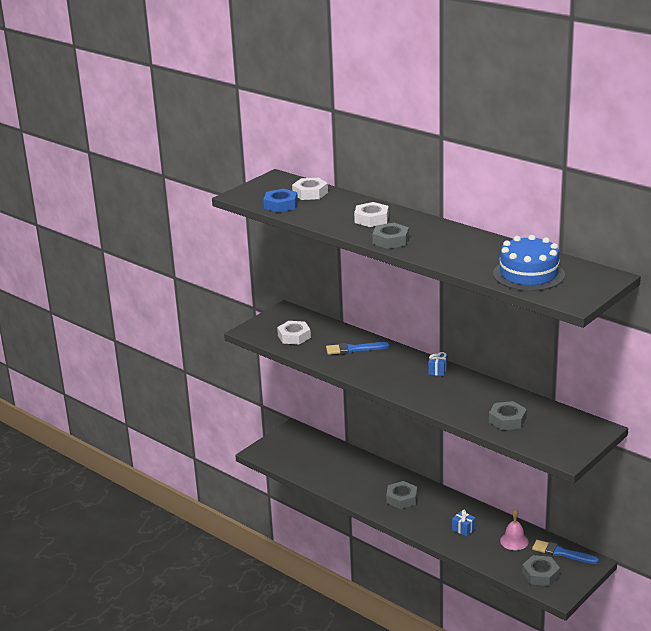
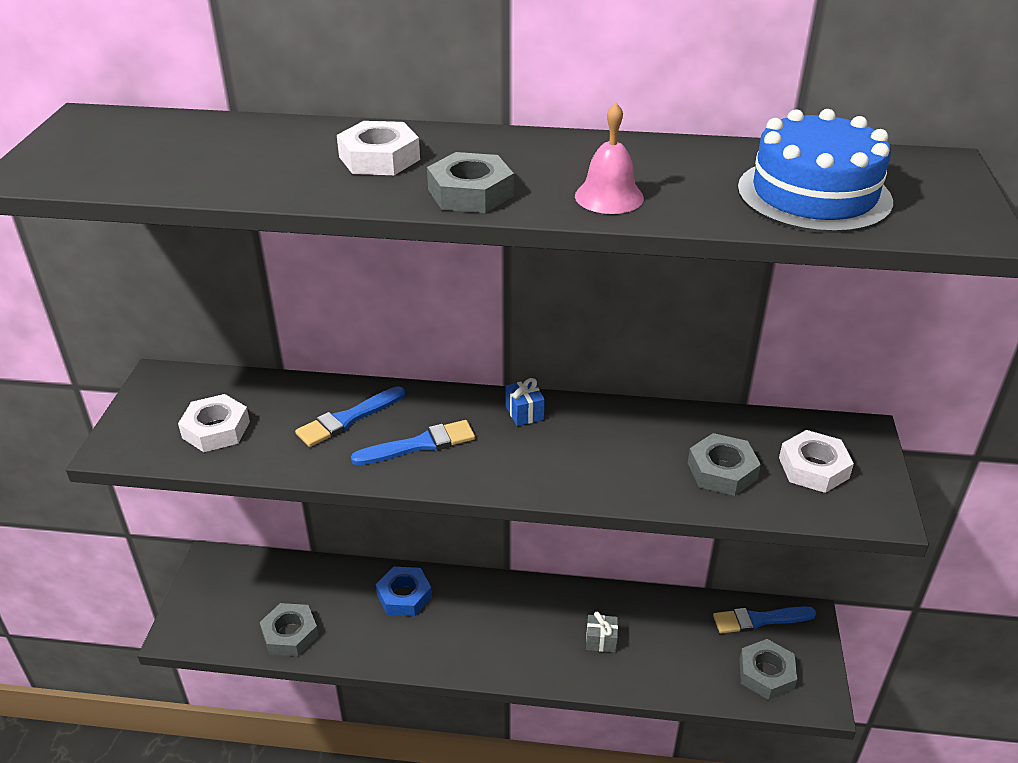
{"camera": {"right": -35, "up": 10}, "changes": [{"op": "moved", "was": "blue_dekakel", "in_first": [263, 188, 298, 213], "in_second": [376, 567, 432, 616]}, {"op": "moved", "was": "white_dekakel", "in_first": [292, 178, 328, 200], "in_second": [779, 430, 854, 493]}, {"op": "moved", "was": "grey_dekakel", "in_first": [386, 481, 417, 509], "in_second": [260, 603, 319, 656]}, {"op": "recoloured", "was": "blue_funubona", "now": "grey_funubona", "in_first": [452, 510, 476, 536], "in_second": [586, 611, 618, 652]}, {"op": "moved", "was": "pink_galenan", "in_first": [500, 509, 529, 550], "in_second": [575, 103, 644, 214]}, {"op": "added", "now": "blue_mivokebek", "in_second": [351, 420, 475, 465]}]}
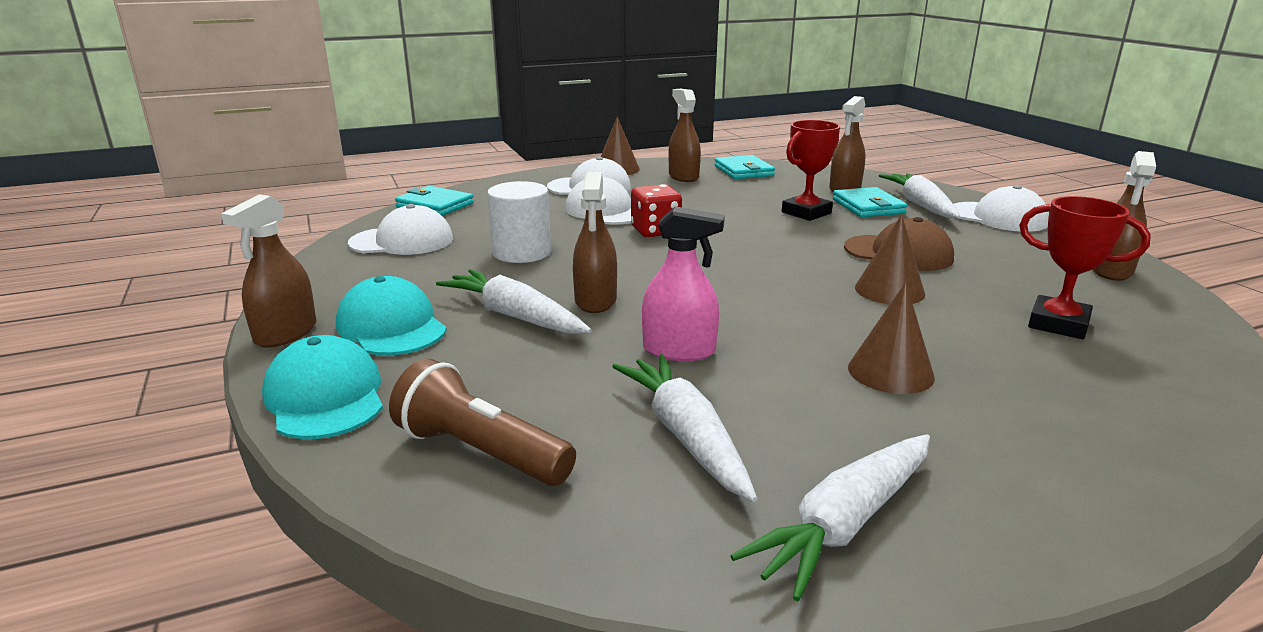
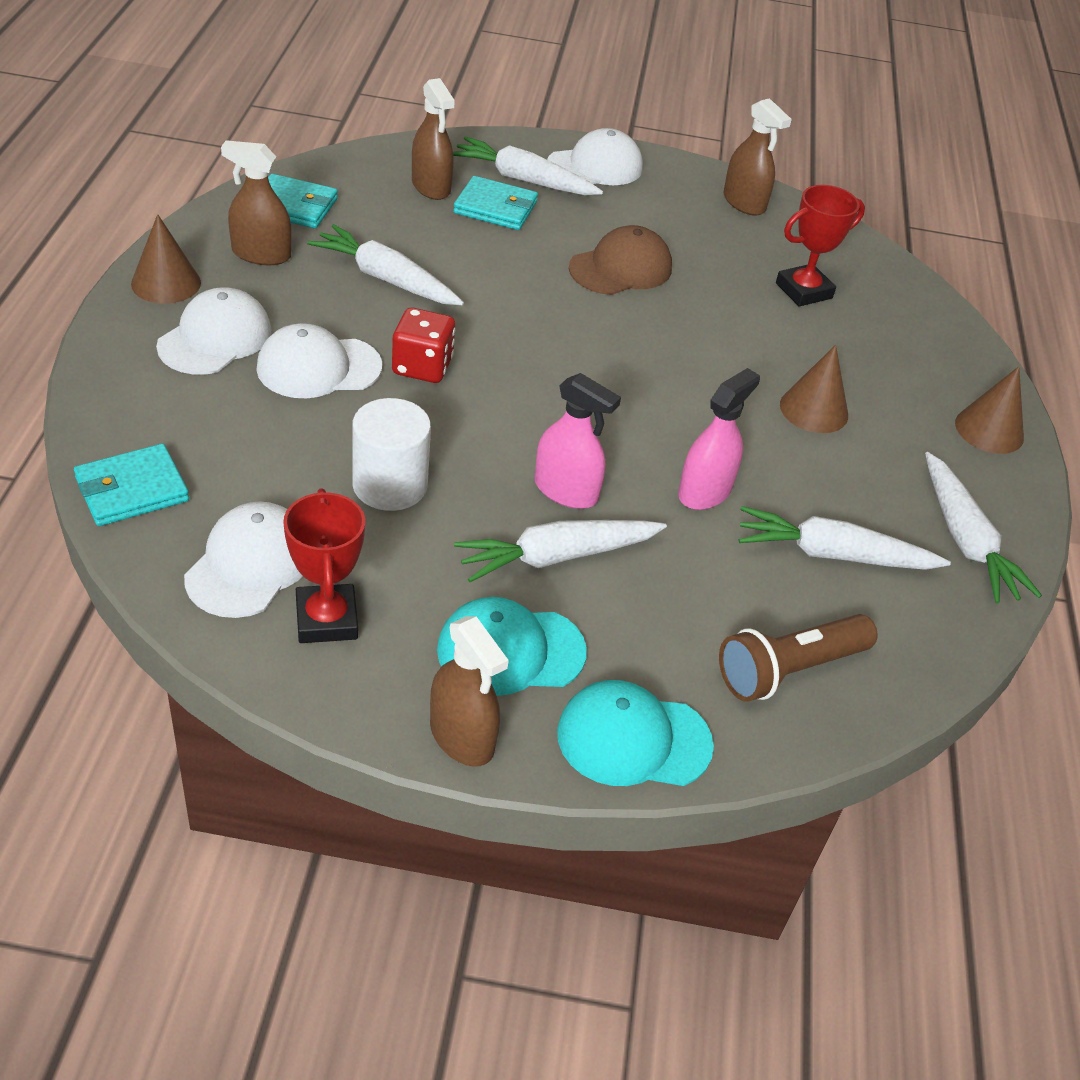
{"camera": {"right": -65, "up": 20}, "changes": [{"op": "recoloured", "was": "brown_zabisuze", "now": "pink_zabisuze", "in_first": [573, 172, 617, 313], "in_second": [535, 373, 621, 509]}, {"op": "moved", "was": "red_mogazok", "in_first": [782, 120, 840, 221], "in_second": [283, 488, 365, 643]}, {"op": "moved", "was": "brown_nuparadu", "in_first": [855, 214, 925, 305], "in_second": [955, 367, 1024, 454]}, {"op": "added", "now": "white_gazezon", "in_second": [307, 224, 464, 306]}]}
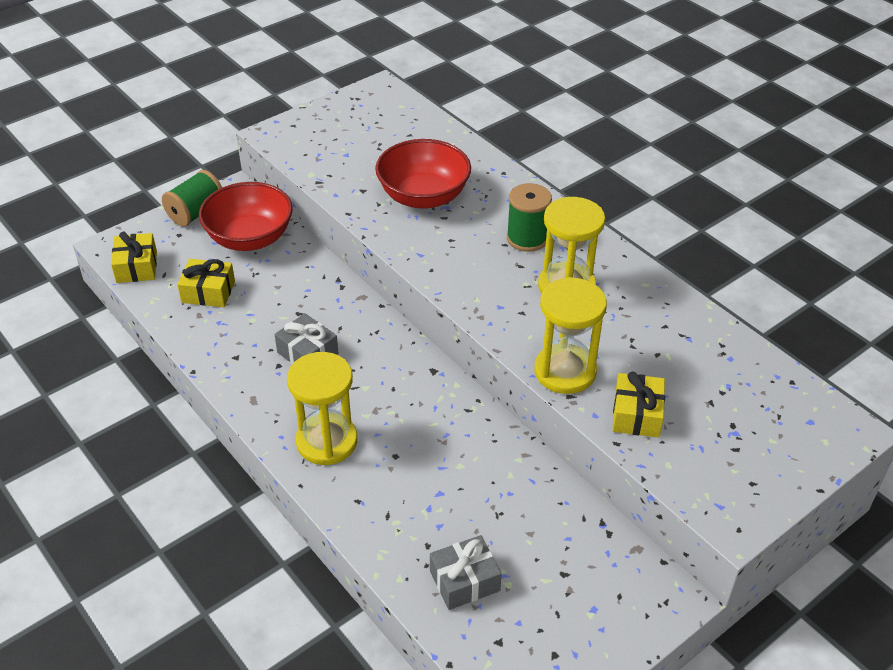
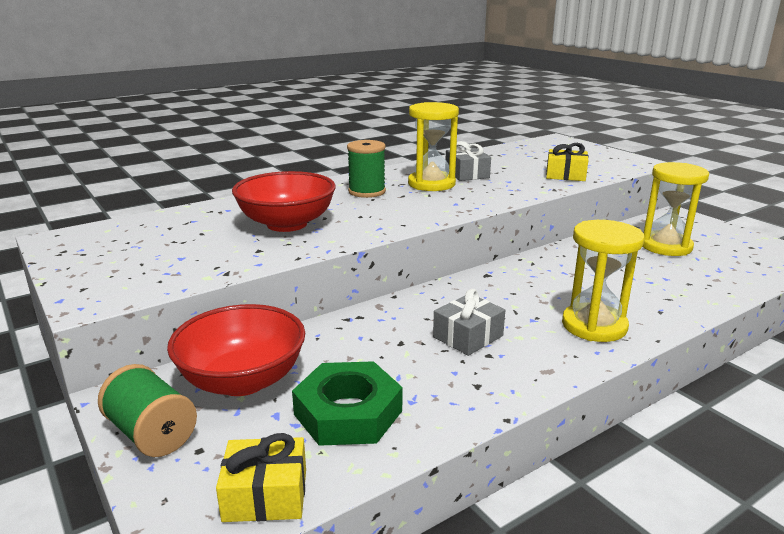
{"camera": {"right": -85, "up": -20}, "changes": [{"op": "replaced", "was": "yellow_funubona", "now": "green_dekakel", "in_first": [177, 259, 235, 307], "in_second": [292, 361, 403, 446]}, {"op": "moved", "was": "grey_funubona", "in_first": [430, 535, 502, 610], "in_second": [446, 141, 491, 181]}, {"op": "moved", "was": "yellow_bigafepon", "in_first": [534, 277, 607, 394], "in_second": [642, 162, 709, 256]}]}
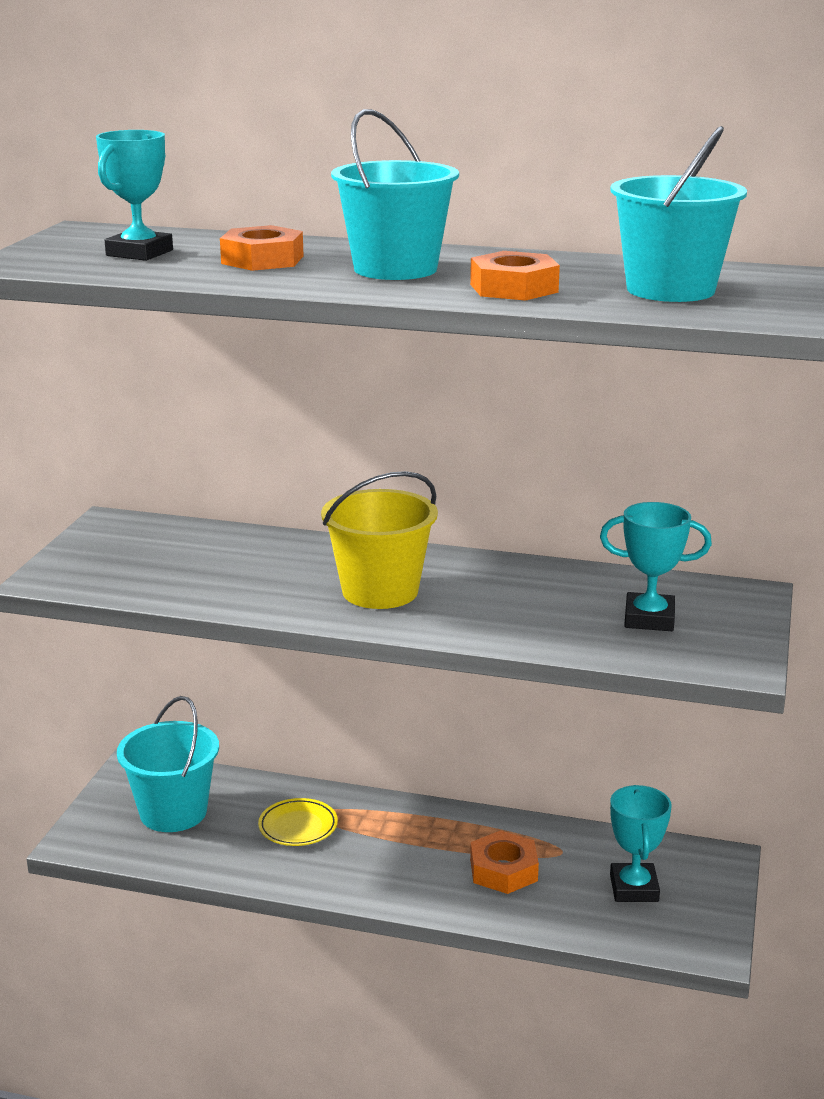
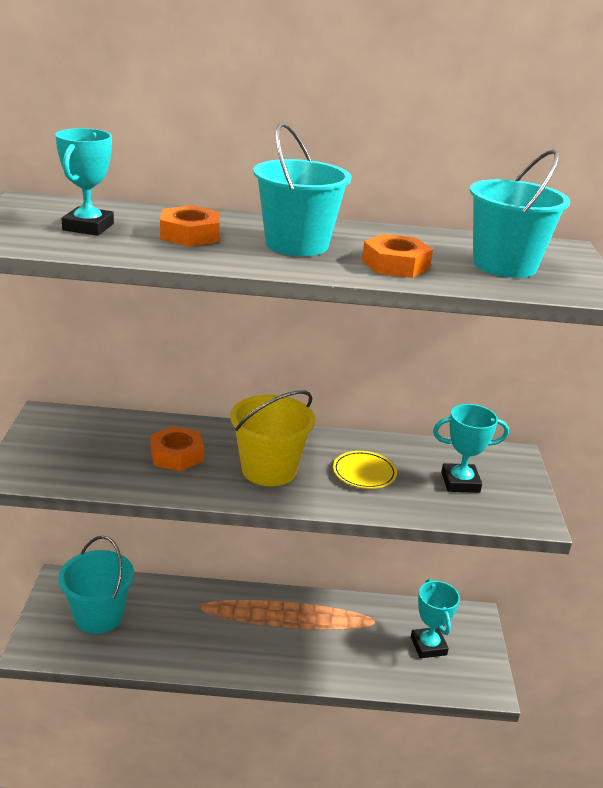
{"camera": {"right": -15, "up": 5}, "changes": [{"op": "moved", "was": "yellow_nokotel", "in_first": [258, 798, 338, 846], "in_second": [333, 451, 397, 489]}, {"op": "moved", "was": "orange_dekakel", "in_first": [470, 830, 539, 894], "in_second": [150, 426, 204, 472]}]}
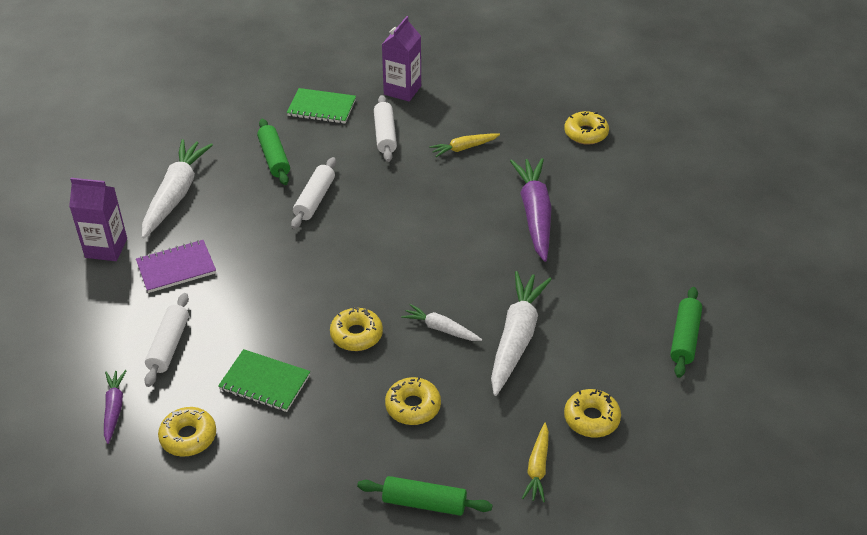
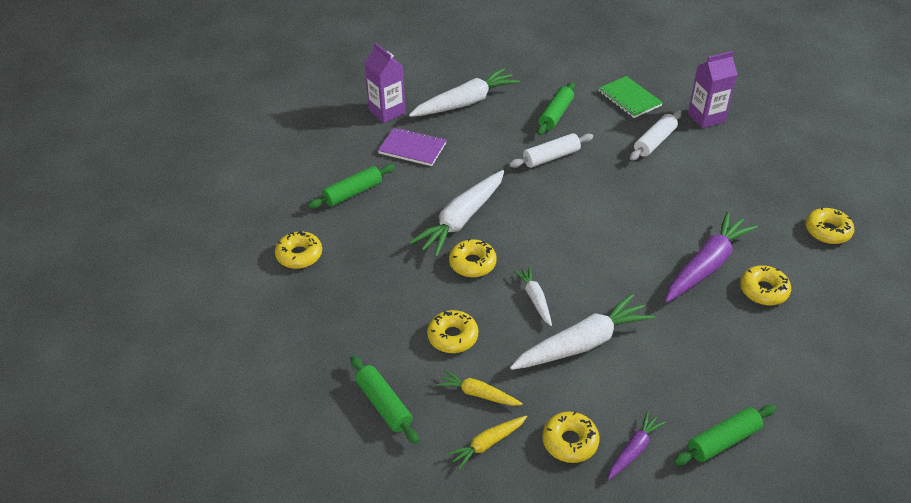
{"camera": {"right": 45, "up": 0}, "changes": [{"op": "moved", "was": "purple_gazezon", "in_first": [104, 370, 127, 444], "in_second": [608, 411, 666, 480]}, {"op": "recoloured", "was": "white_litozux", "now": "green_litozux", "in_first": [145, 293, 189, 387], "in_second": [308, 164, 395, 209]}, {"op": "removed", "was": "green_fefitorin", "in_first": [218, 349, 310, 412]}, {"op": "moved", "was": "yellow_gazezon", "in_first": [429, 133, 500, 157], "in_second": [436, 370, 523, 406]}, {"op": "added", "now": "white_gazezon", "in_second": [409, 170, 504, 257]}, {"op": "added", "now": "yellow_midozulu", "in_second": [740, 266, 791, 305]}]}
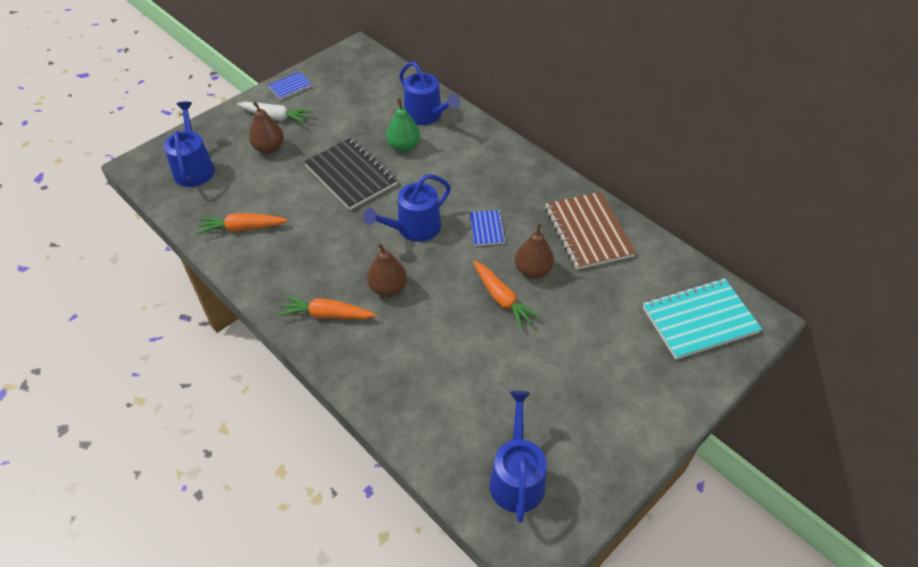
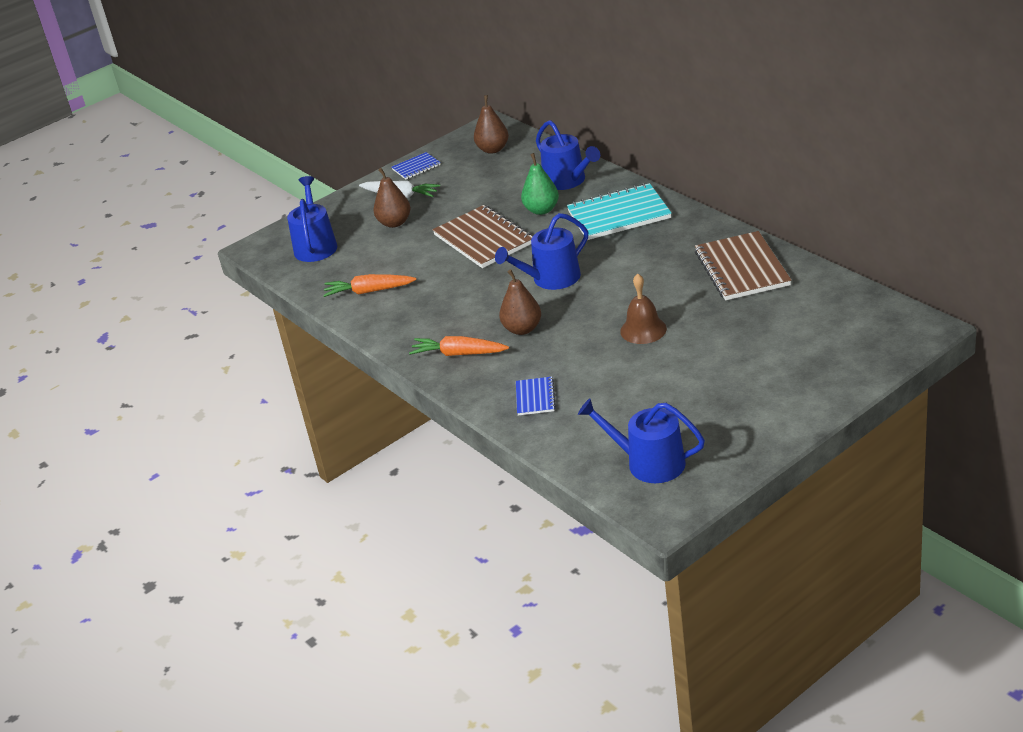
{"camera": {"right": 10, "up": -15}, "changes": [{"op": "recoloured", "was": "black_fefitorin", "now": "brown_fefitorin", "in_first": [304, 137, 398, 210], "in_second": [432, 205, 533, 268]}, {"op": "moved", "was": "blue_fefitorin", "in_first": [470, 210, 506, 246], "in_second": [516, 377, 556, 416]}, {"op": "replaced", "was": "orange_gazezon", "now": "brown_galenan", "in_first": [474, 261, 540, 329], "in_second": [620, 274, 667, 344]}, {"op": "turned", "was": "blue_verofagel", "in_first": [489, 391, 547, 522], "in_second": [578, 398, 705, 483], "clockwise": -75}, {"op": "moved", "was": "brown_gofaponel", "in_first": [515, 223, 554, 279], "in_second": [474, 95, 509, 154]}, {"op": "moved", "was": "turquoise_fefitorin", "in_first": [643, 278, 762, 360], "in_second": [567, 183, 671, 240]}]}
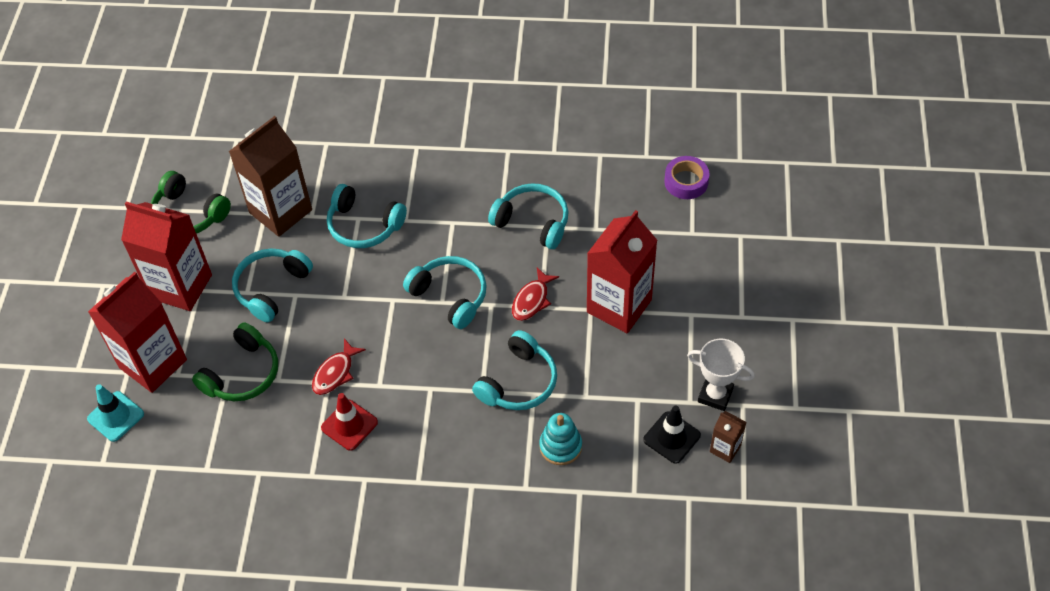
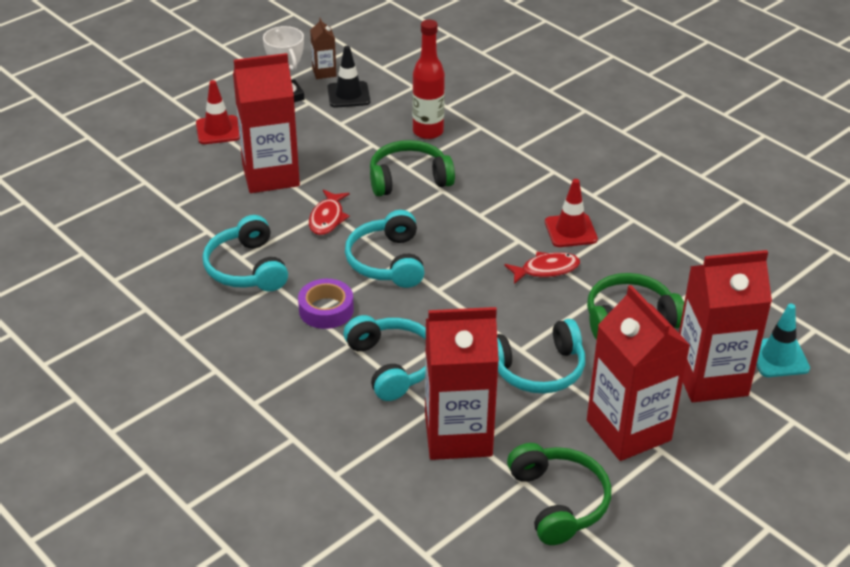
{"camera": {"right": -140, "up": -15}, "changes": [{"op": "recoloured", "was": "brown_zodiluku", "now": "red_zodiluku", "in_first": [229, 116, 312, 237], "in_second": [425, 307, 499, 460]}, {"op": "recoloured", "was": "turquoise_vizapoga", "now": "green_vizapoga", "in_first": [472, 330, 557, 410], "in_second": [370, 140, 455, 196]}, {"op": "turned", "was": "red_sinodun", "in_first": [512, 267, 559, 321], "in_second": [309, 189, 350, 235], "clockwise": 120}, {"op": "replaced", "was": "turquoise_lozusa", "now": "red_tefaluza", "in_first": [539, 413, 582, 465], "in_second": [412, 20, 445, 139]}, {"op": "moved", "was": "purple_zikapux", "in_first": [664, 156, 709, 199], "in_second": [298, 279, 354, 329]}, {"op": "added", "now": "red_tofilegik", "in_second": [196, 80, 240, 144]}]}
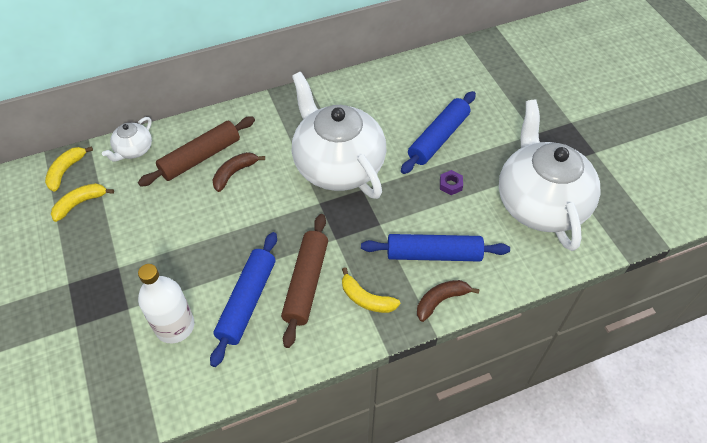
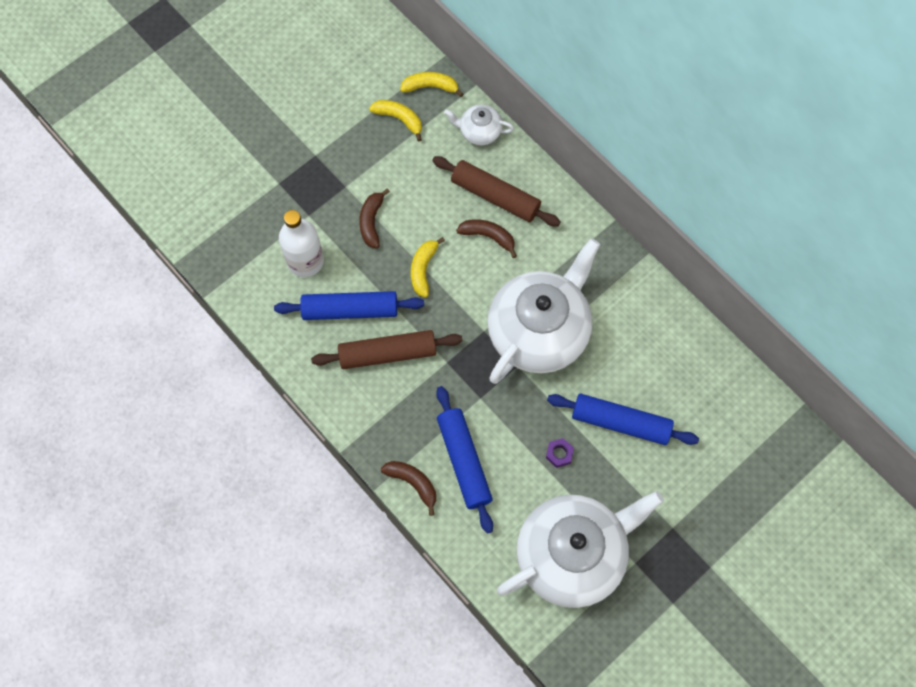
{"camera": {"right": 70, "up": 15}, "changes": [{"op": "moved", "was": "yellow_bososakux", "in_first": [342, 267, 400, 313], "in_second": [411, 237, 445, 298]}, {"op": "added", "now": "brown_bososakux", "in_second": [359, 188, 390, 248]}]}
